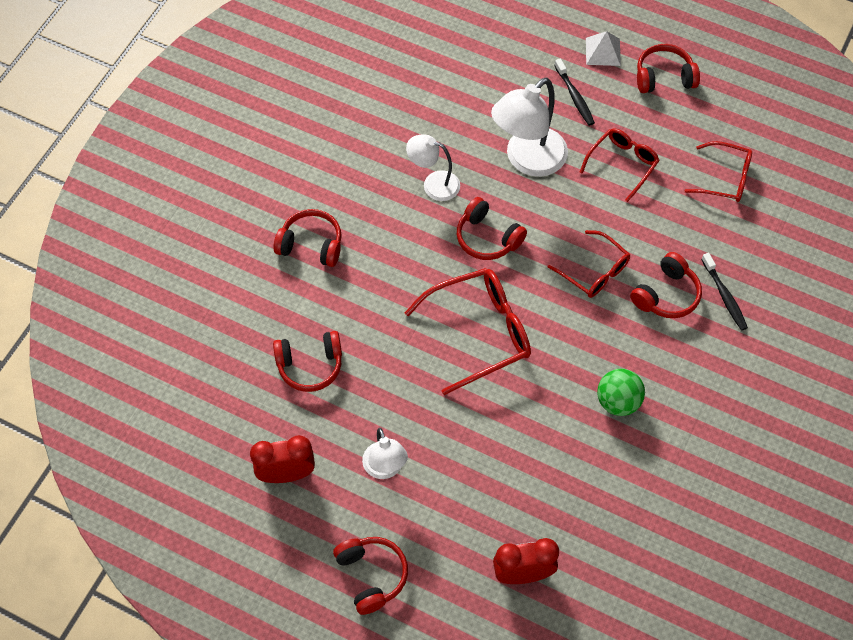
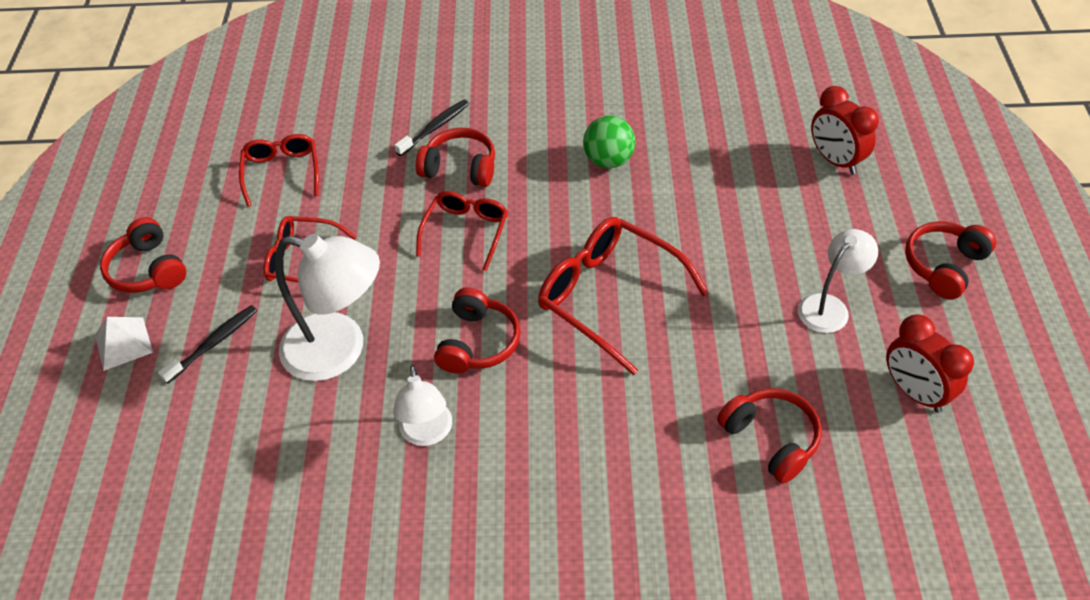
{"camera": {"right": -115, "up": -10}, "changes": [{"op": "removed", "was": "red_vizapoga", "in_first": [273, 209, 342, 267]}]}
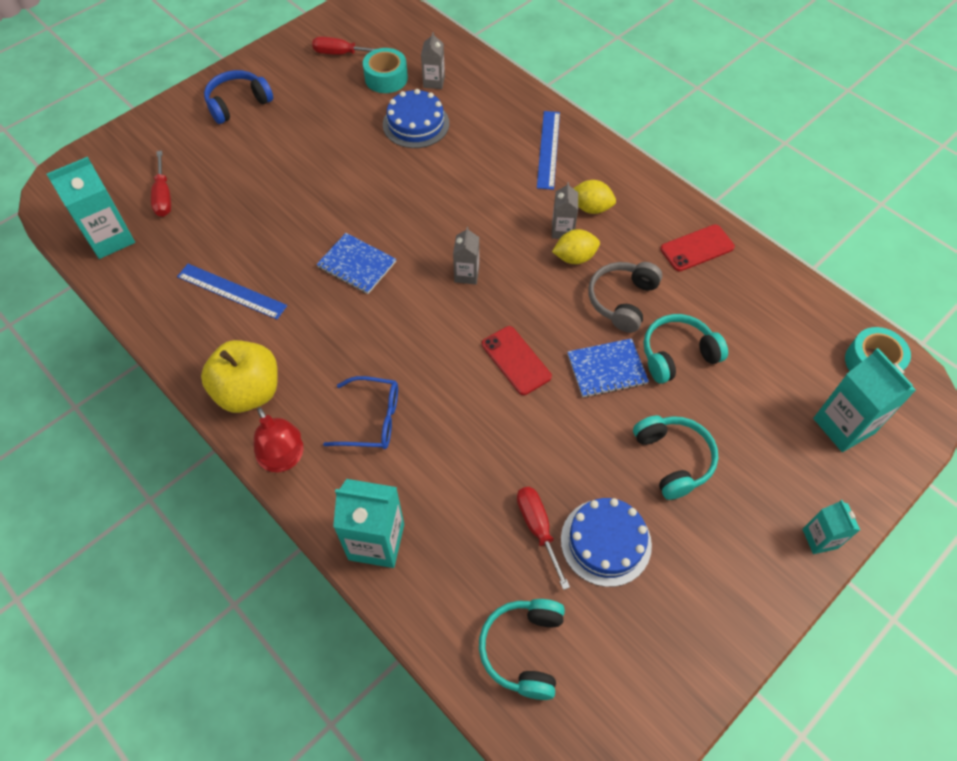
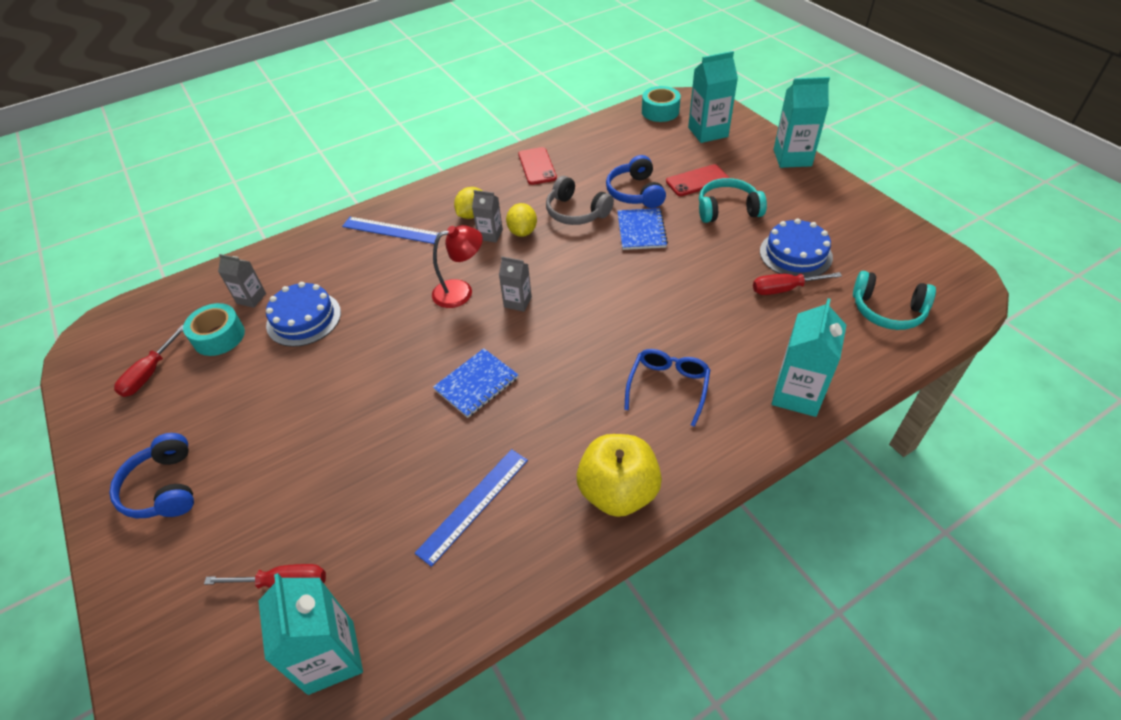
{"camera": {"right": -75, "up": -10}, "changes": [{"op": "moved", "was": "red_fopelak", "in_first": [253, 407, 304, 472], "in_second": [432, 225, 482, 308]}, {"op": "moved", "was": "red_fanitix", "in_first": [482, 326, 552, 395], "in_second": [666, 164, 729, 196]}, {"op": "recoloured", "was": "turquoise_vizapoga", "now": "blue_vizapoga", "in_first": [644, 314, 728, 384], "in_second": [606, 155, 666, 208]}, {"op": "resized", "was": "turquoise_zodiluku", "in_first": [803, 500, 860, 554], "in_second": [774, 77, 830, 168], "ratio": 1.74}]}
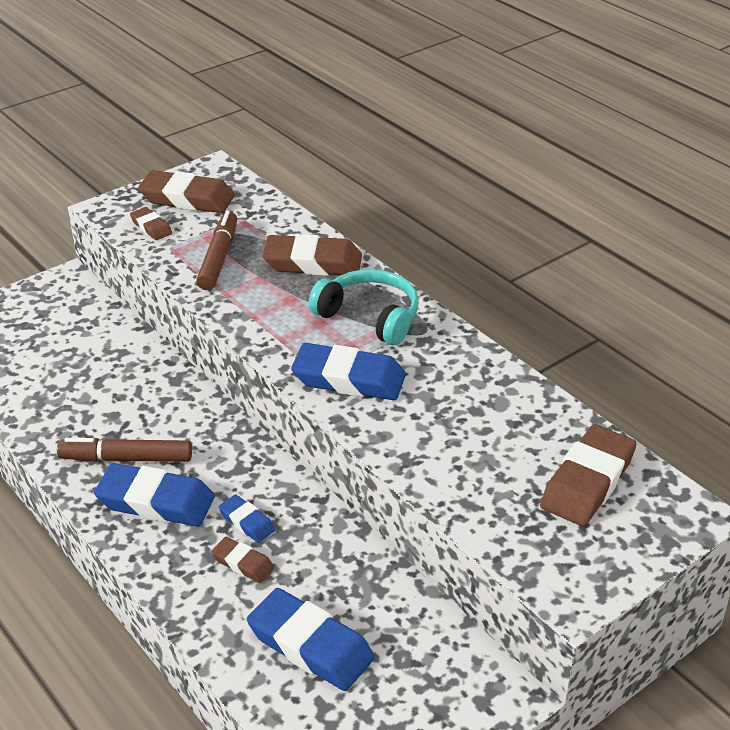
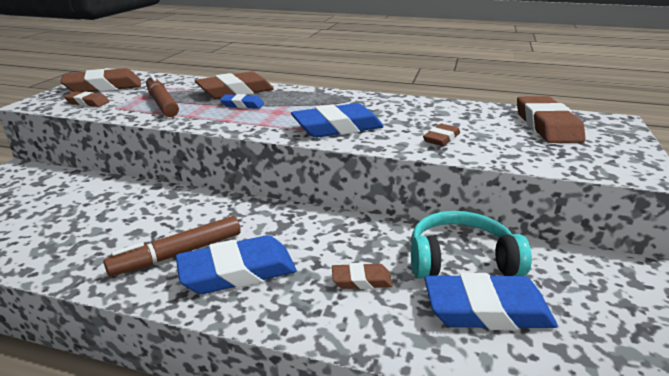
{"camera": {"right": -35, "up": -10}, "changes": [{"op": "moved", "was": "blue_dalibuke", "in_first": [218, 494, 275, 543], "in_second": [220, 94, 264, 109]}, {"op": "moved", "was": "turquoise_vizapoga", "in_first": [309, 269, 419, 345], "in_second": [411, 211, 532, 278]}, {"op": "added", "now": "brown_dalibuke", "in_second": [423, 124, 460, 146]}]}
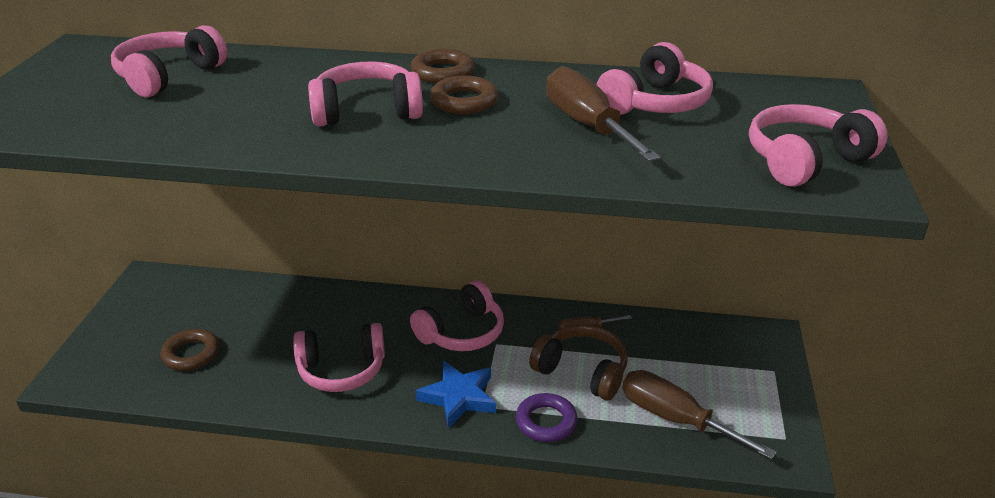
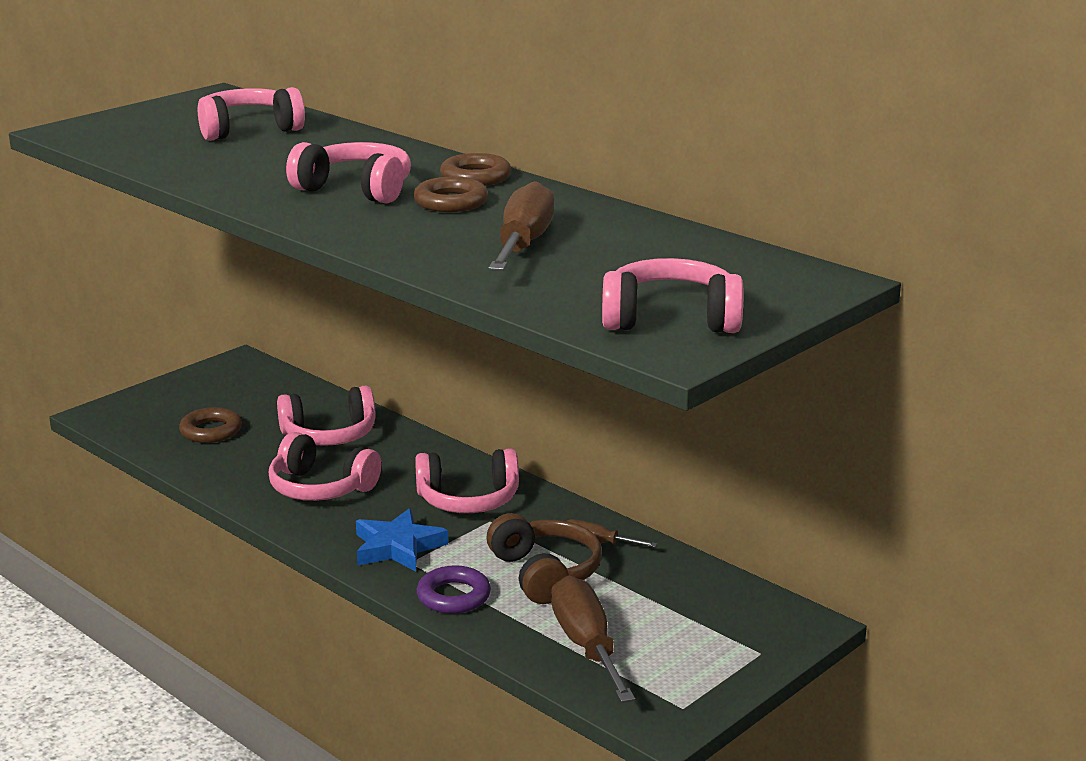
{"camera": {"right": 35, "up": -10}, "changes": [{"op": "moved", "was": "pink_vizapoga", "in_first": [596, 42, 713, 115], "in_second": [277, 386, 375, 446]}]}
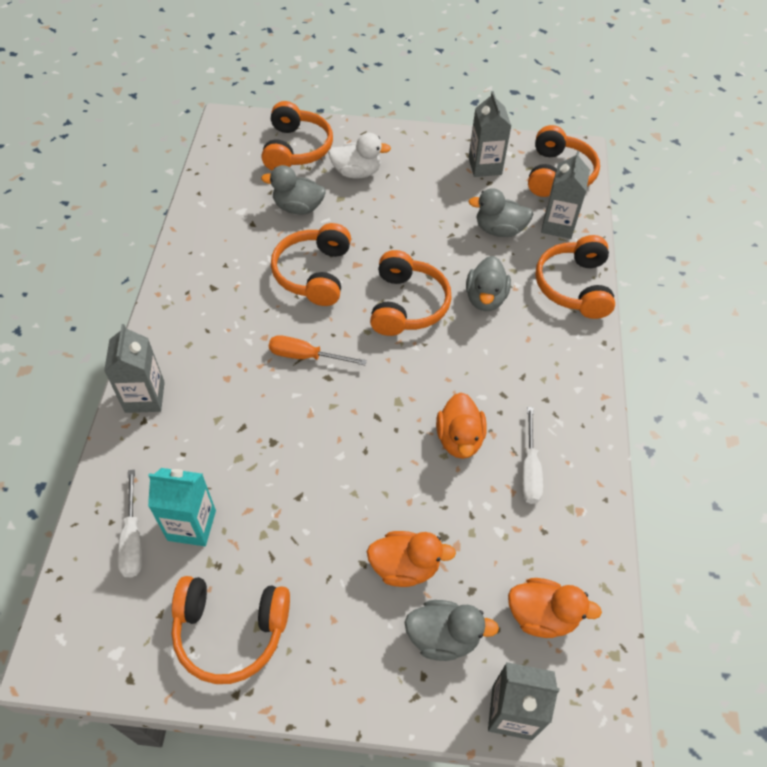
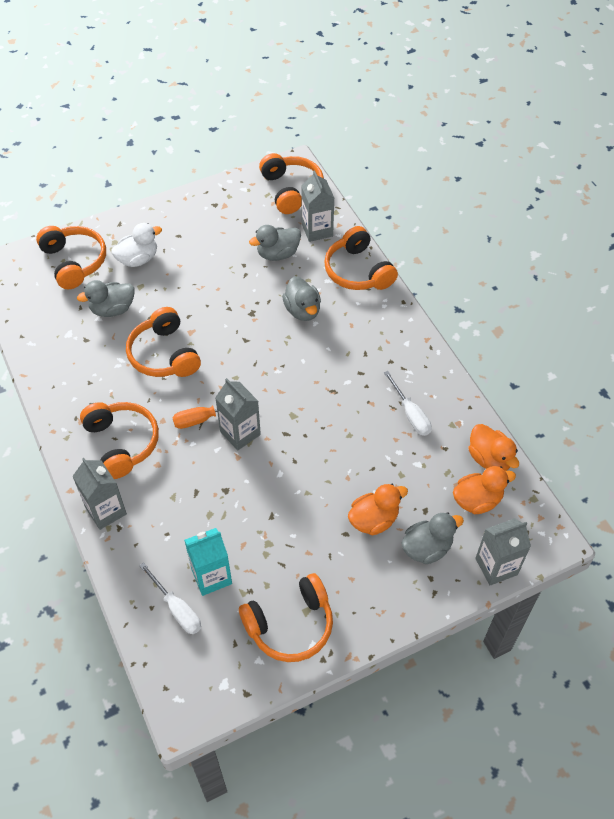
{"camera": {"right": -30, "up": 0}, "changes": [{"op": "moved", "was": "orange_vizapoga", "in_first": [370, 250, 452, 336], "in_second": [80, 402, 159, 479]}, {"op": "moved", "was": "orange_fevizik", "in_first": [436, 392, 487, 459], "in_second": [468, 424, 519, 471]}, {"op": "moved", "was": "grey_zodiluku", "in_first": [468, 91, 511, 177], "in_second": [215, 378, 261, 450]}]}
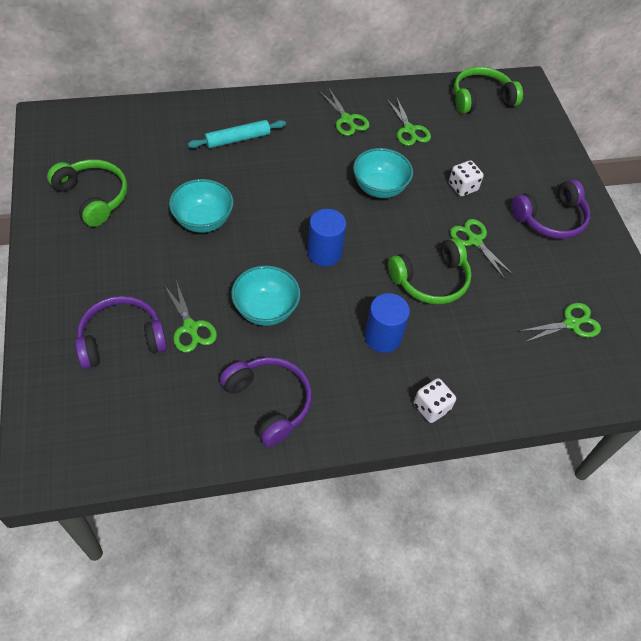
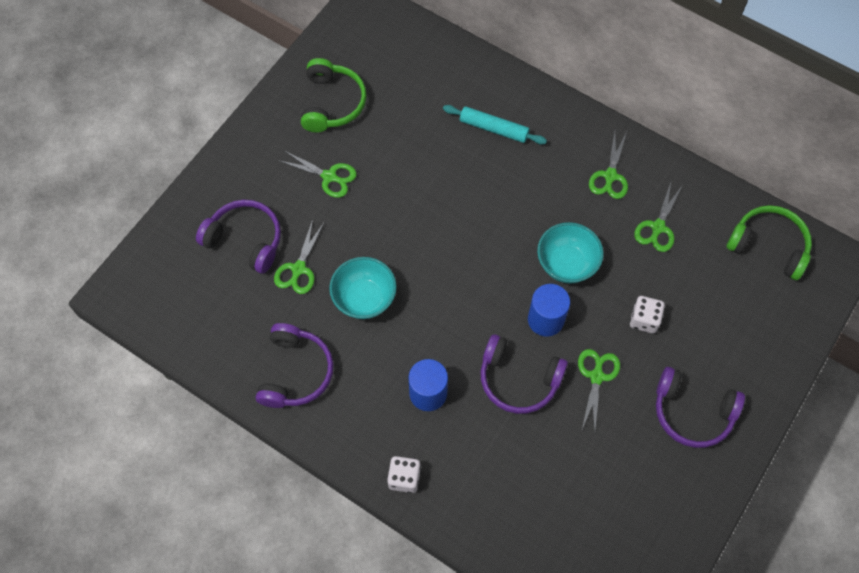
{"camera": {"right": 50, "up": 10}, "changes": [{"op": "removed", "was": "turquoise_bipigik", "in_first": [169, 179, 233, 233]}, {"op": "moved", "was": "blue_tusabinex", "in_first": [307, 209, 346, 266], "in_second": [528, 284, 570, 337]}, {"op": "recoloured", "was": "green_vizapoga", "now": "purple_vizapoga", "in_first": [388, 238, 472, 304], "in_second": [481, 334, 568, 414]}, {"op": "moved", "was": "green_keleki", "in_first": [520, 303, 601, 343], "in_second": [278, 151, 357, 198]}]}
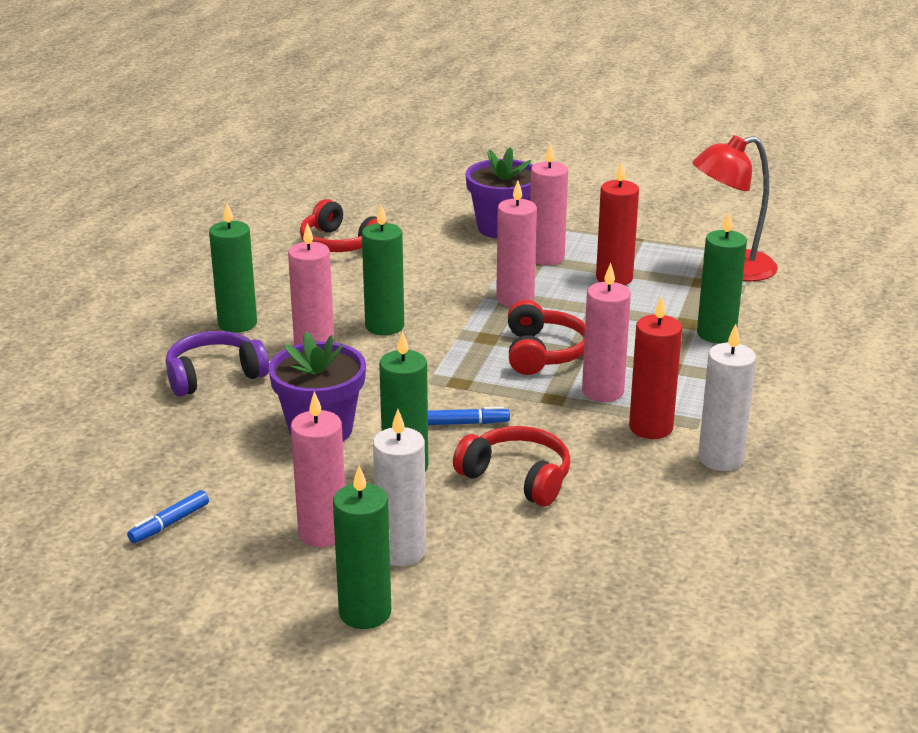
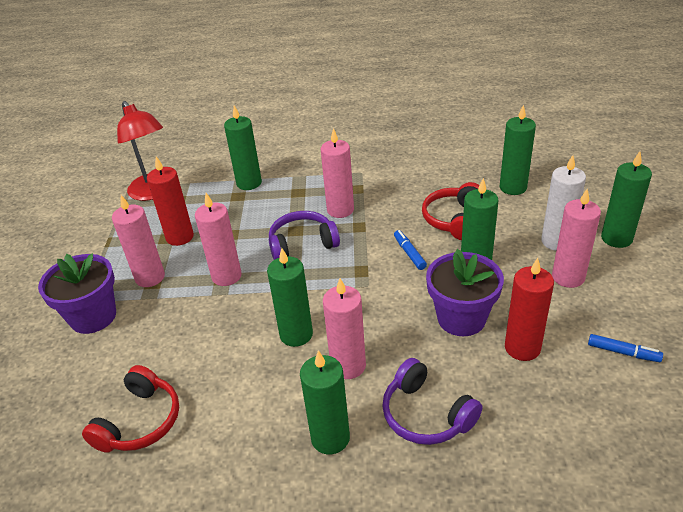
{"camera": {"right": -105, "up": 10}, "changes": [{"op": "recoloured", "was": "red_vizapoga", "now": "purple_vizapoga", "in_first": [508, 300, 585, 375], "in_second": [269, 211, 340, 260]}, {"op": "moved", "was": "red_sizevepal", "in_first": [629, 295, 682, 439], "in_second": [505, 258, 554, 361]}, {"op": "removed", "was": "white_sizevepal", "in_first": [698, 324, 756, 471]}, {"op": "added", "now": "green_sizevepal", "in_second": [499, 105, 536, 195]}]}
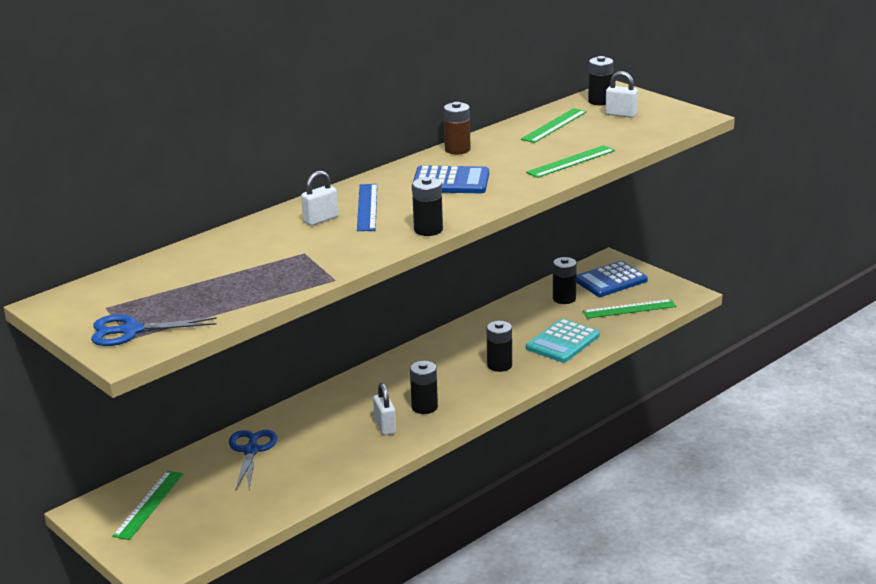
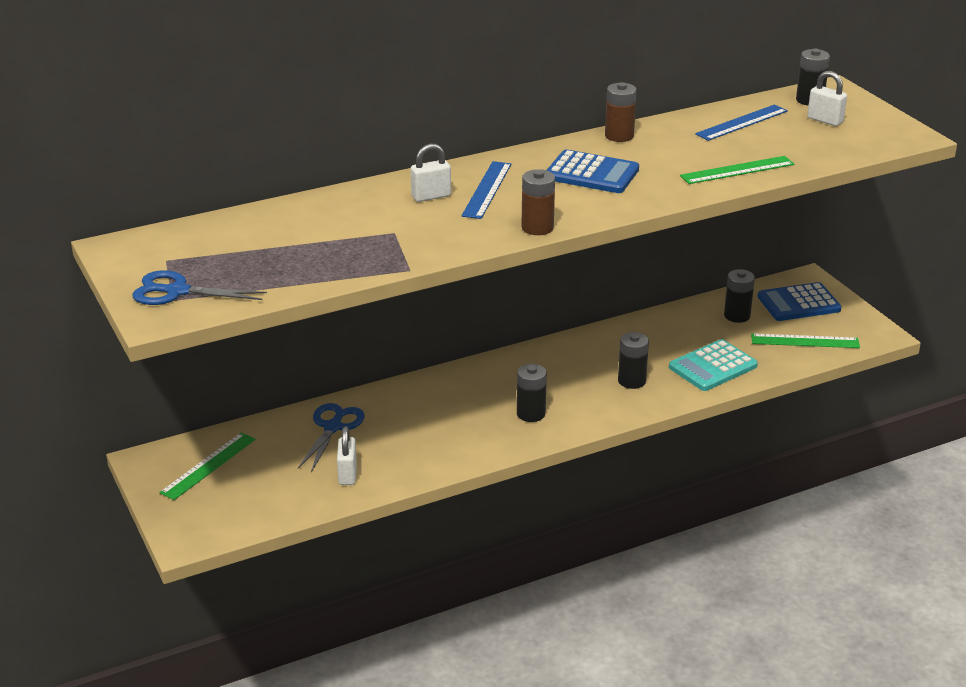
{"camera": {"right": 15, "up": 5}, "changes": [{"op": "moved", "was": "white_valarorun", "in_first": [373, 383, 396, 435], "in_second": [337, 426, 357, 485]}, {"op": "recoloured", "was": "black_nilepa", "now": "brown_nilepa", "in_first": [412, 177, 443, 236], "in_second": [521, 169, 555, 235]}, {"op": "recoloured", "was": "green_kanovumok", "now": "blue_kanovumok", "in_first": [521, 108, 587, 143], "in_second": [695, 104, 788, 141]}]}
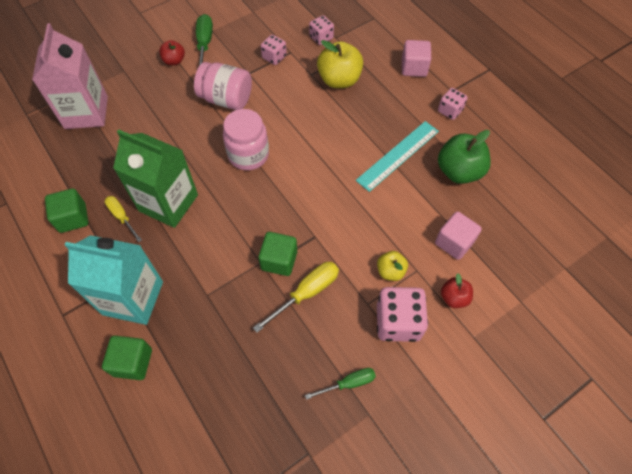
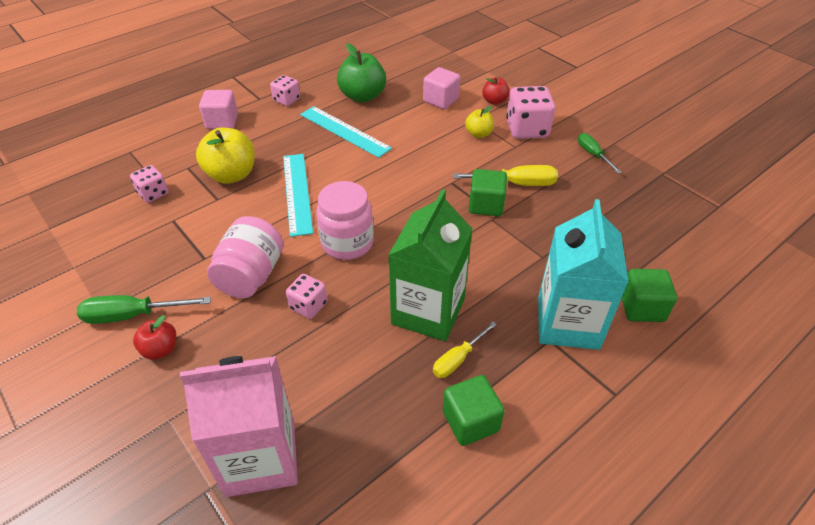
{"camera": {"right": -95, "up": -15}, "changes": [{"op": "turned", "was": "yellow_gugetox", "in_first": [253, 262, 339, 333], "in_second": [453, 165, 558, 186], "clockwise": 135}, {"op": "moved", "was": "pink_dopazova", "in_first": [261, 35, 287, 65], "in_second": [286, 274, 327, 319]}, {"op": "added", "now": "turquoise_kanovumok", "in_second": [283, 154, 313, 237]}]}
